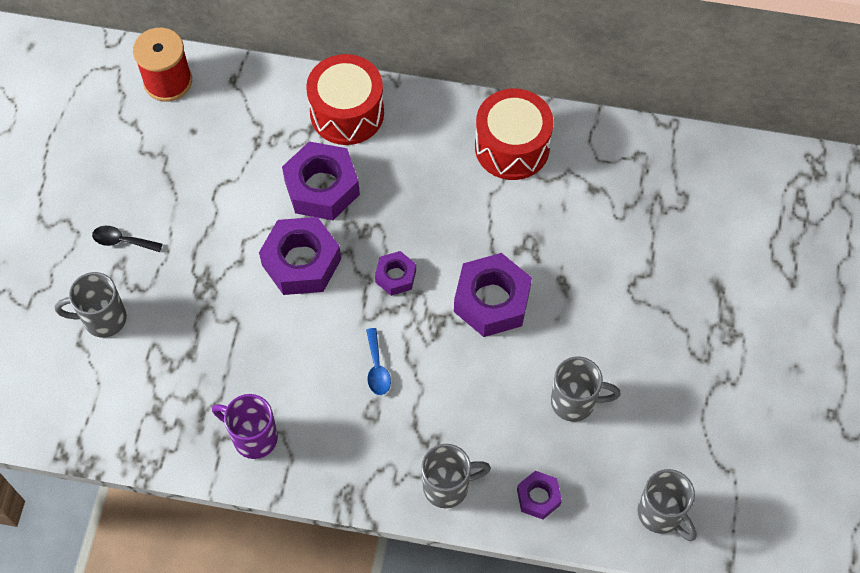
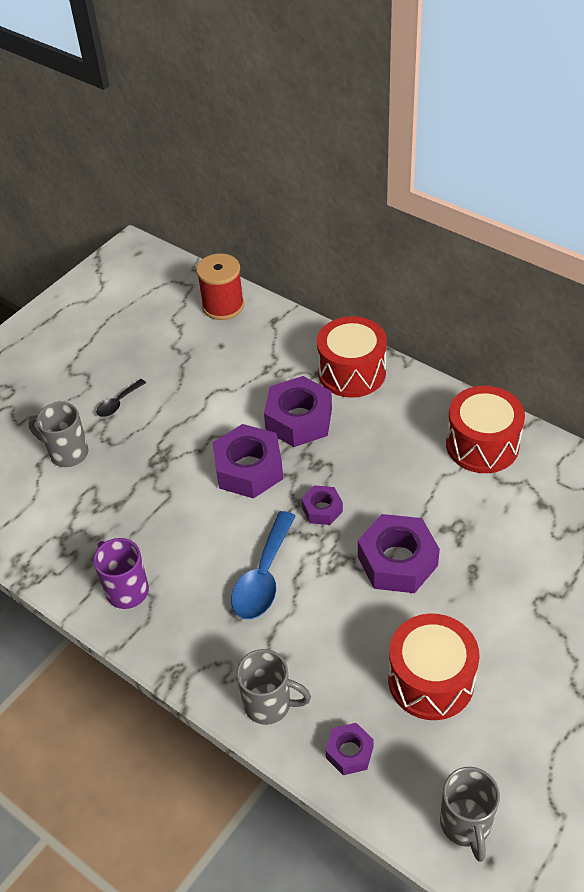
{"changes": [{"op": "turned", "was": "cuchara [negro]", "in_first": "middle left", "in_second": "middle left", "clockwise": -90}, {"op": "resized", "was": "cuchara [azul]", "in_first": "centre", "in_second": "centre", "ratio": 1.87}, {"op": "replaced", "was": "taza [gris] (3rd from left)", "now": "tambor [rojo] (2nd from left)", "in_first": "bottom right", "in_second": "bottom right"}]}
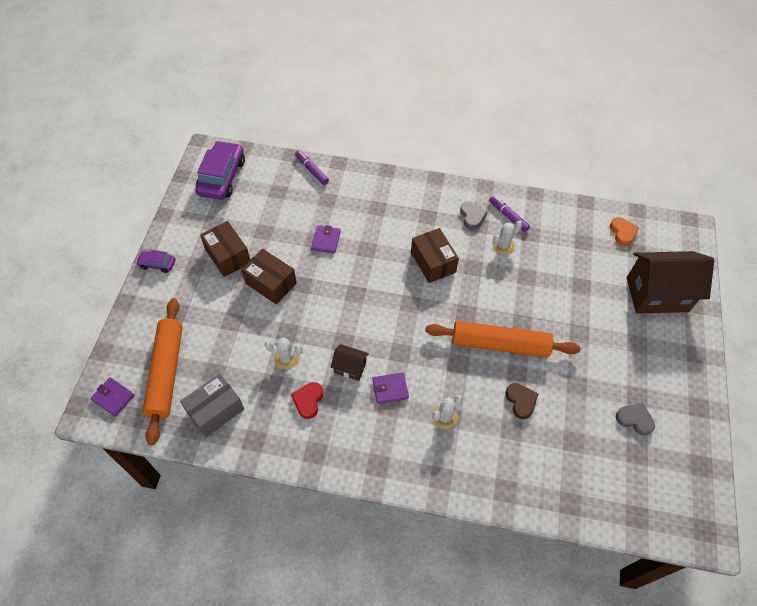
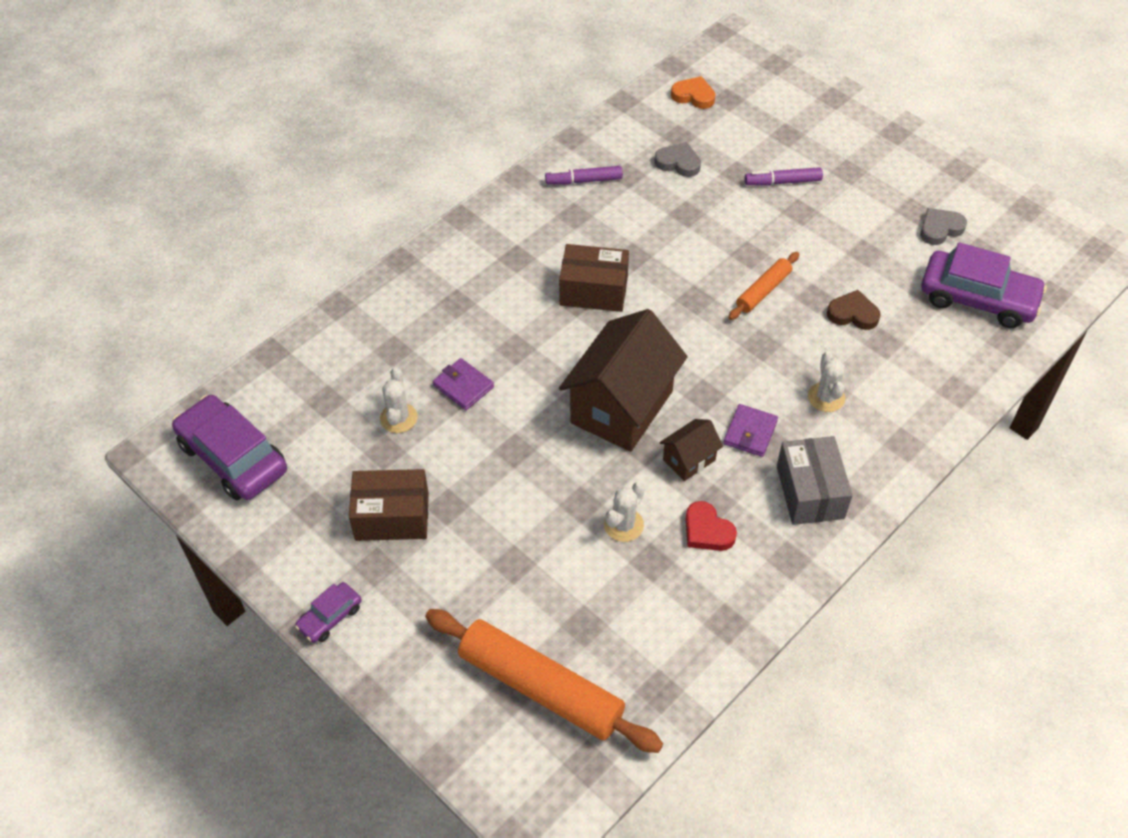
{"changes": [{"op": "moved", "was": "rotulador [morado] (1st from left in the first image)", "now": "rotulador [morado] (2nd from left)", "in_first": "top centre", "in_second": "top right"}, {"op": "moved", "was": "corazón [gris] (1st from left)", "in_first": "centre", "in_second": "top centre"}, {"op": "moved", "was": "cactus [blanco] (3rd from left in the first image)", "now": "cactus [blanco] (1st from left)", "in_first": "middle right", "in_second": "centre"}, {"op": "removed", "was": "caja [marrón] (2nd from left)", "in_first": "centre"}, {"op": "moved", "was": "casa [marrón] (2nd from left in the first image)", "now": "casa [marrón] (1st from left)", "in_first": "middle right", "in_second": "centre"}, {"op": "resized", "was": "rodillo [naranja] (2nd from left)", "in_first": "centre", "in_second": "middle right", "ratio": 0.52}, {"op": "moved", "was": "caja [gris]", "in_first": "bottom left", "in_second": "middle right"}, {"op": "removed", "was": "cartera [morado] (1st from left)", "in_first": "middle left"}, {"op": "added", "now": "coche [morado] (3rd from left)", "in_second": "middle right"}]}
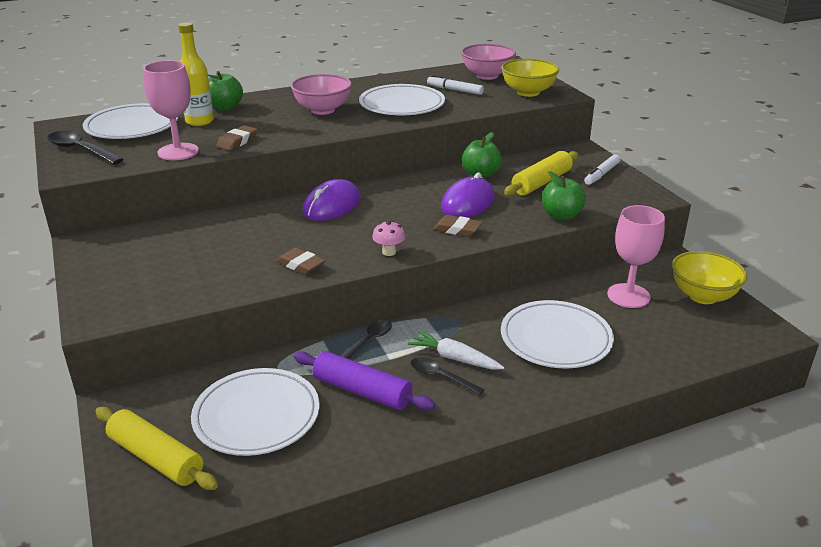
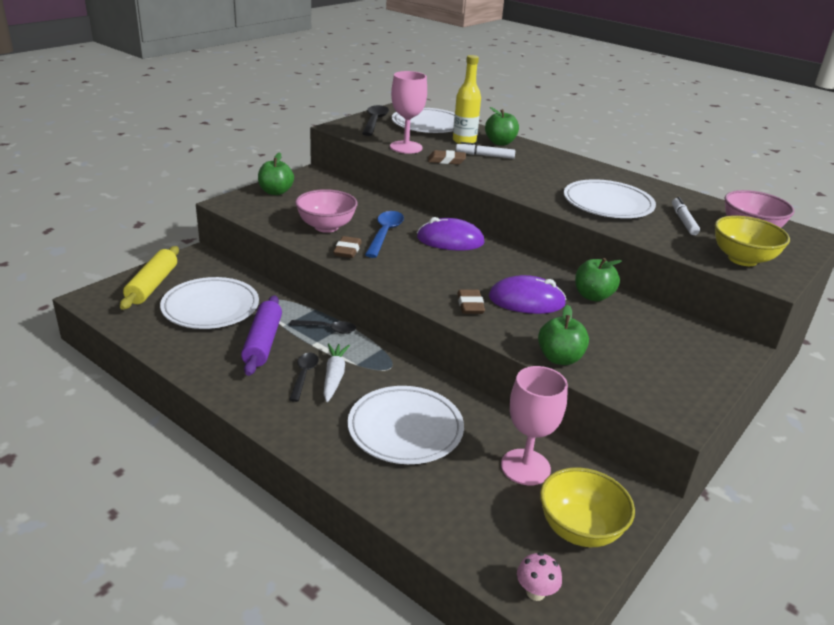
{"changes": [{"op": "moved", "was": "cuenco [rosa] (1st from left)", "in_first": "top centre", "in_second": "centre"}, {"op": "removed", "was": "rodillo [amarillo] (2nd from left)", "in_first": "top centre"}, {"op": "moved", "was": "rotulador [blanco] (2nd from left in the first image)", "now": "rotulador [blanco] (1st from left)", "in_first": "top right", "in_second": "top centre"}, {"op": "moved", "was": "seta [rosa]", "in_first": "centre", "in_second": "bottom centre"}, {"op": "added", "now": "manzana [verde] (1st from left)", "in_second": "top left"}, {"op": "added", "now": "cuchara [azul]", "in_second": "centre"}]}
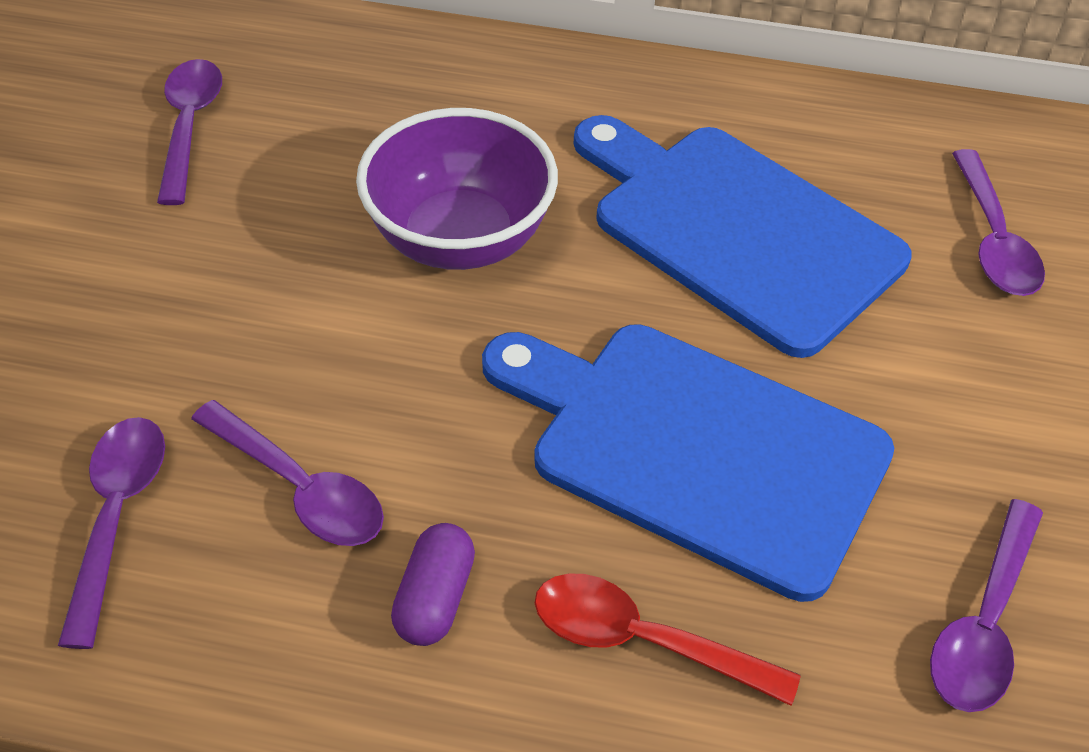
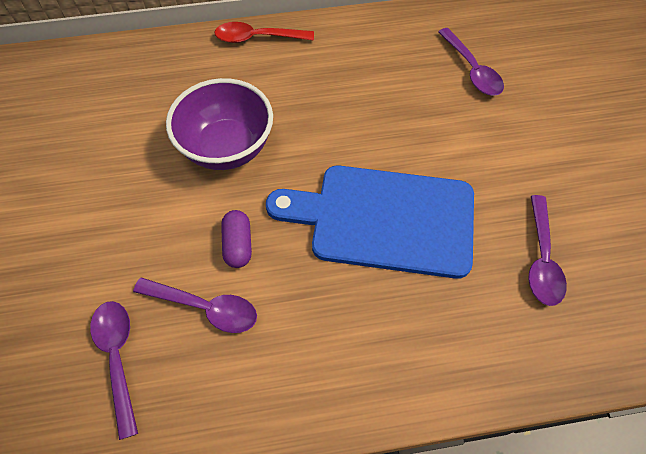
{"changes": [{"op": "removed", "was": "cuchara [morado] (2nd from left)", "in_first": "top left"}, {"op": "removed", "was": "tabla de cortar [azul] (2nd from left)", "in_first": "top right"}, {"op": "moved", "was": "cápsula [morado]", "in_first": "bottom centre", "in_second": "centre"}, {"op": "moved", "was": "cuchara [rojo]", "in_first": "bottom centre", "in_second": "top centre"}]}
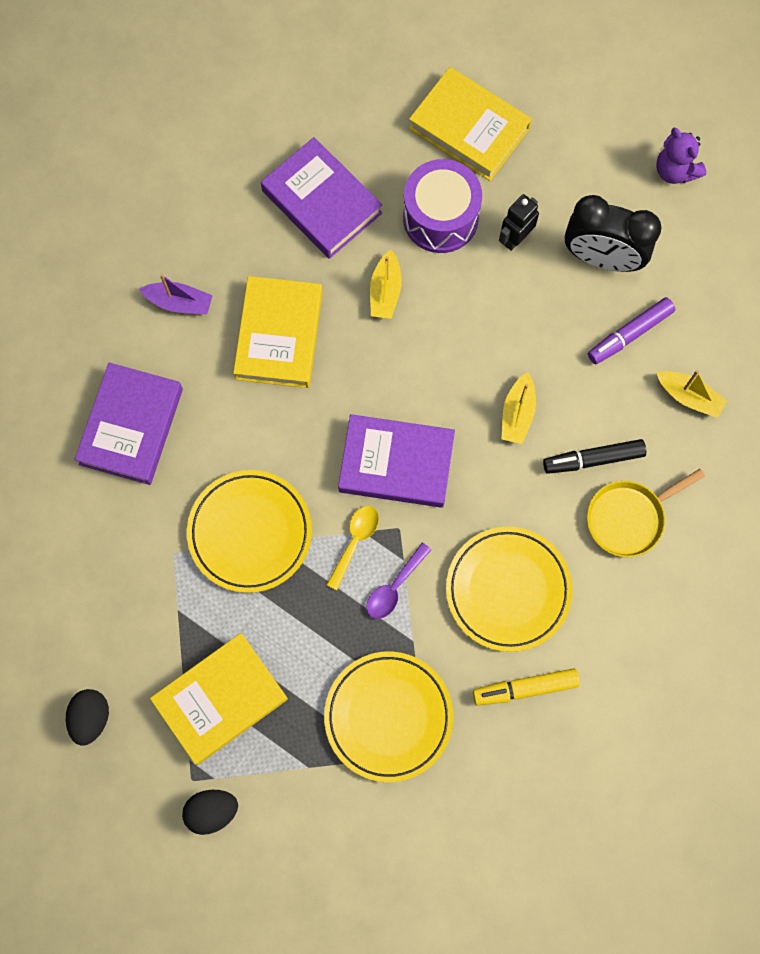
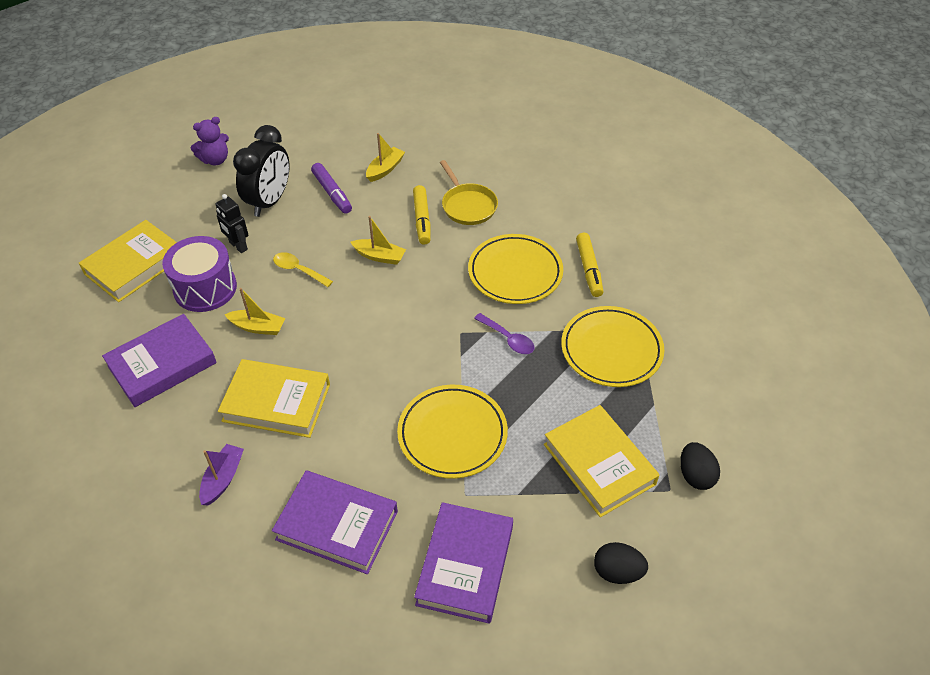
{"changes": [{"op": "moved", "was": "libro [morado] (3rd from left)", "in_first": "centre", "in_second": "bottom centre"}, {"op": "recoloured", "was": "rotulador [negro]", "now": "rotulador [amarillo] (1st from left)", "in_first": "middle right", "in_second": "top centre"}, {"op": "moved", "was": "cuchara [amarillo]", "in_first": "centre", "in_second": "middle left"}]}
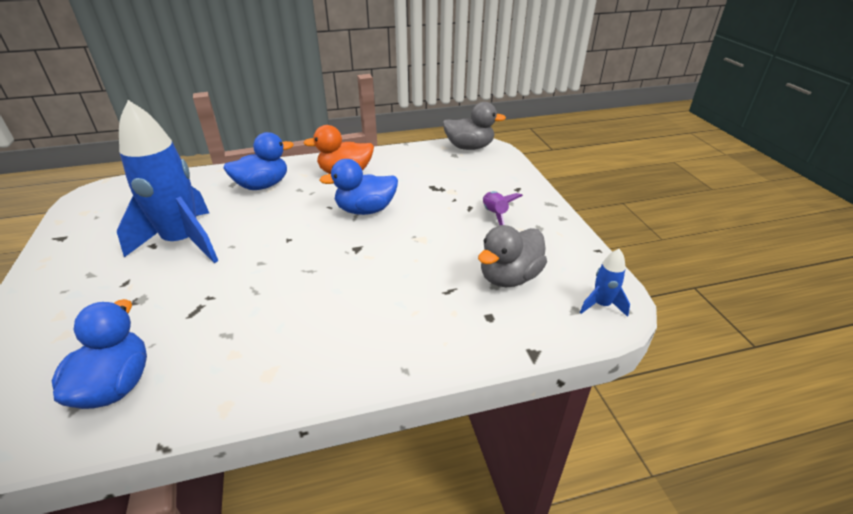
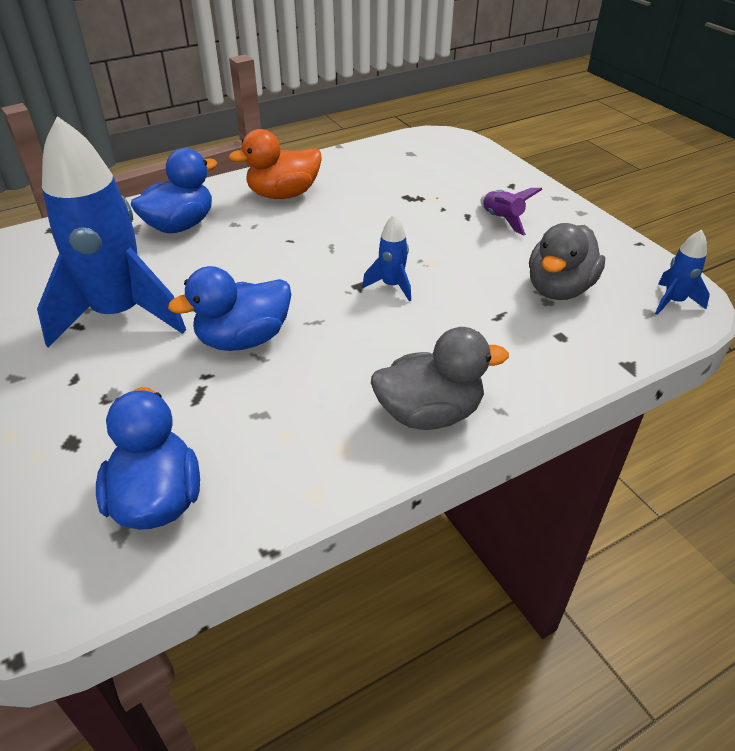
{"changes": [{"op": "moved", "was": "pato [gris] (1st from left)", "in_first": "top centre", "in_second": "centre"}, {"op": "moved", "was": "pato [azul] (3rd from left)", "in_first": "centre", "in_second": "middle left"}, {"op": "added", "now": "cohete [azul] (2nd from left)", "in_second": "centre"}]}
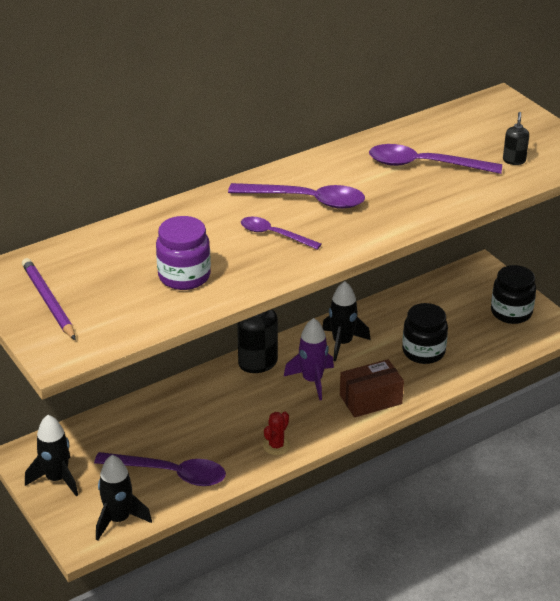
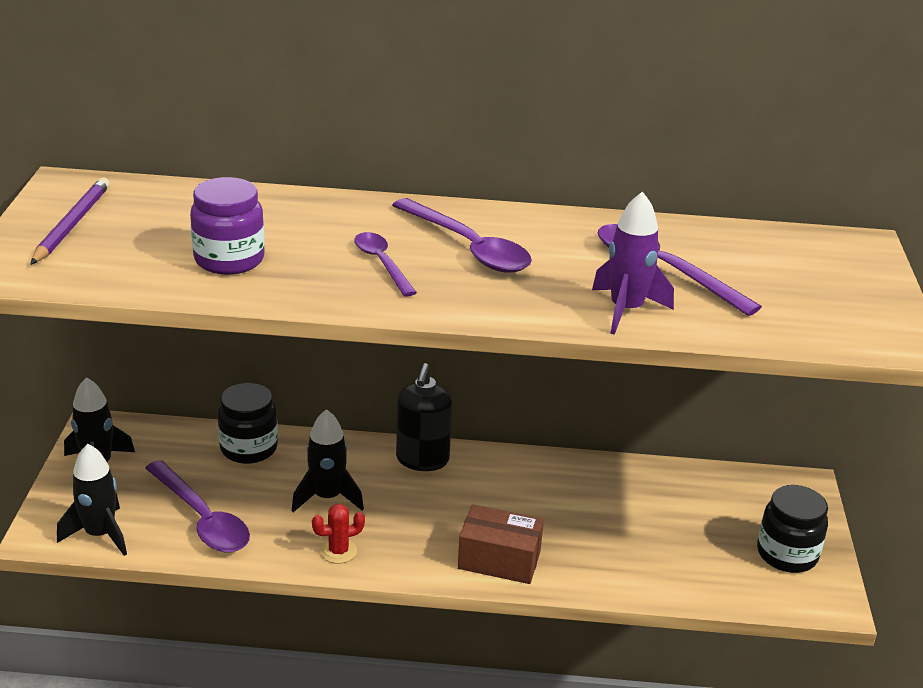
{"changes": [{"op": "removed", "was": "dispensador de jabón [negro] (2nd from left)", "in_first": "top right"}, {"op": "moved", "was": "cohete [negro] (3rd from left)", "in_first": "centre", "in_second": "bottom centre"}, {"op": "moved", "was": "tarro [negro] (1st from left)", "in_first": "middle right", "in_second": "middle left"}, {"op": "moved", "was": "cohete [morado]", "in_first": "centre", "in_second": "middle right"}]}
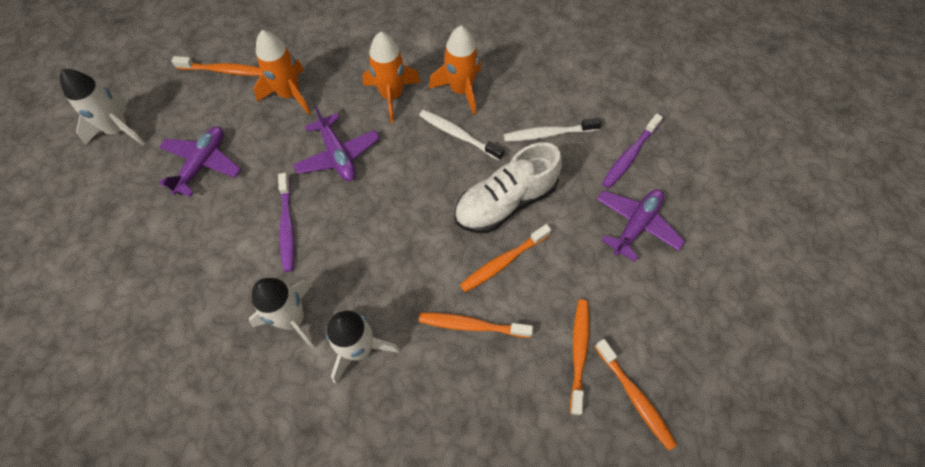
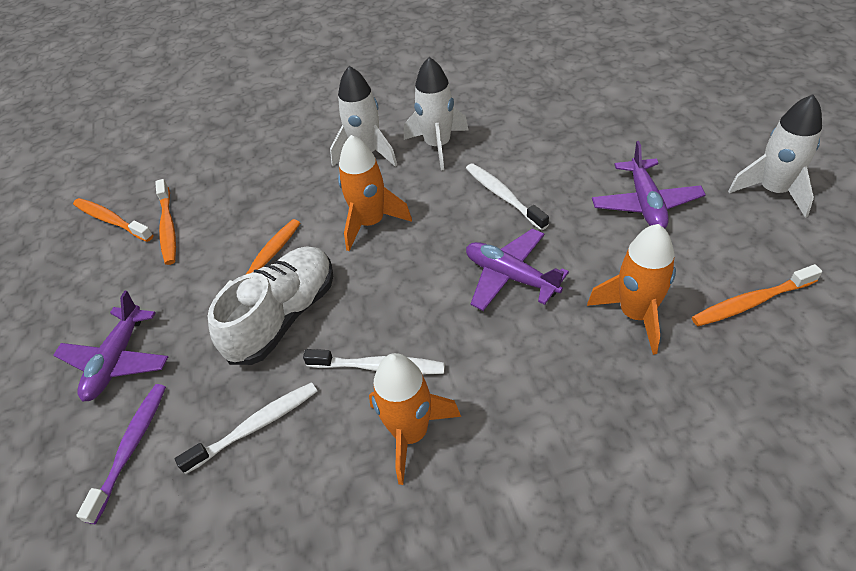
{"changes": [{"op": "moved", "was": "cohete [naranja] (2nd from left in the first image)", "now": "cohete [naranja] (1st from left)", "in_first": "top centre", "in_second": "centre"}, {"op": "recoloured", "was": "cepillo de dientes [morado] (1st from left)", "now": "cepillo de dientes [blanco] (3rd from left)", "in_first": "middle left", "in_second": "centre"}, {"op": "removed", "was": "cepillo de dientes [naranja] (2nd from left)", "in_first": "bottom centre"}]}
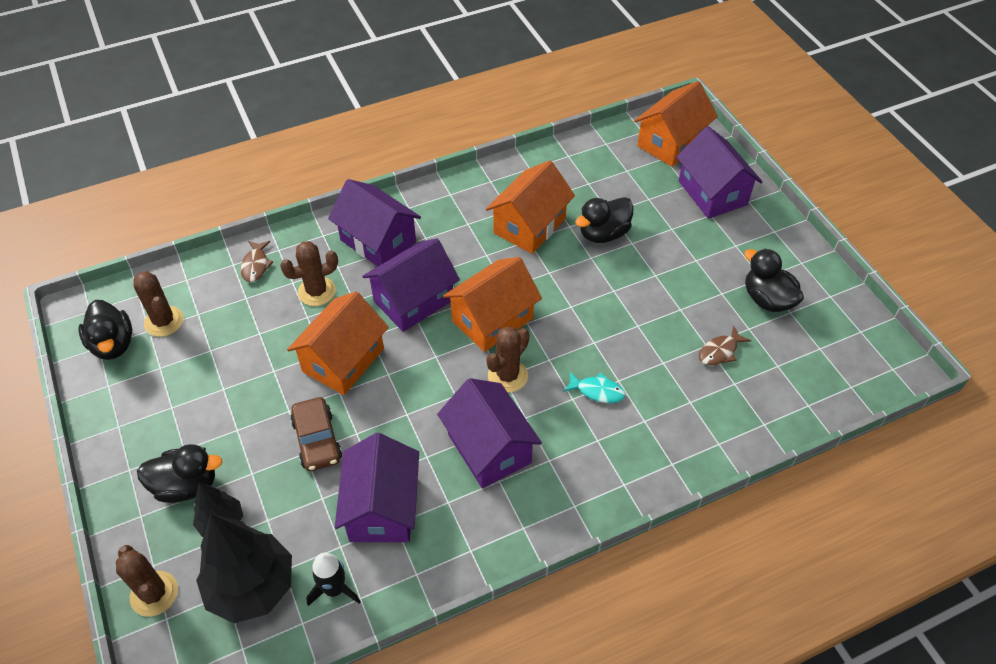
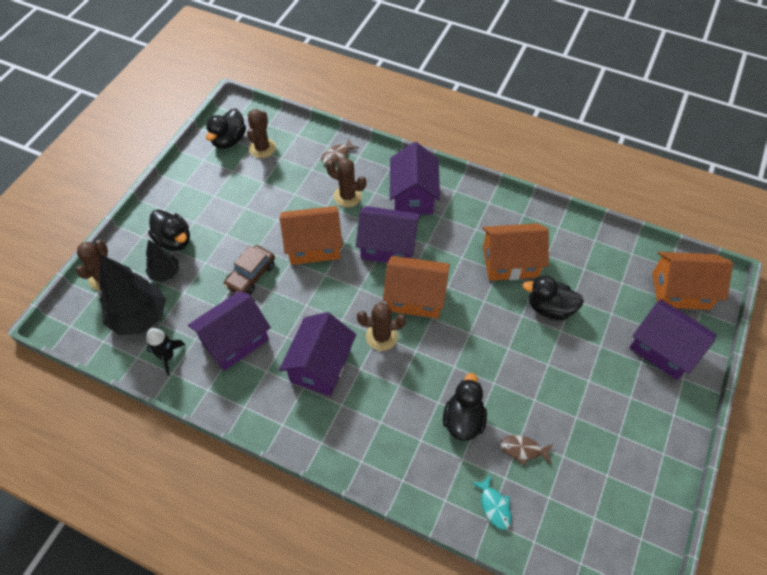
{"changes": [{"op": "turned", "was": "casa [morado] (5th from left)", "in_first": "top right", "in_second": "middle right", "clockwise": -75}, {"op": "moved", "was": "pato [negro] (4th from left in the first image)", "now": "pato [negro] (3rd from left)", "in_first": "middle right", "in_second": "bottom centre"}, {"op": "moved", "was": "pez [turquesa]", "in_first": "centre", "in_second": "bottom centre"}]}
